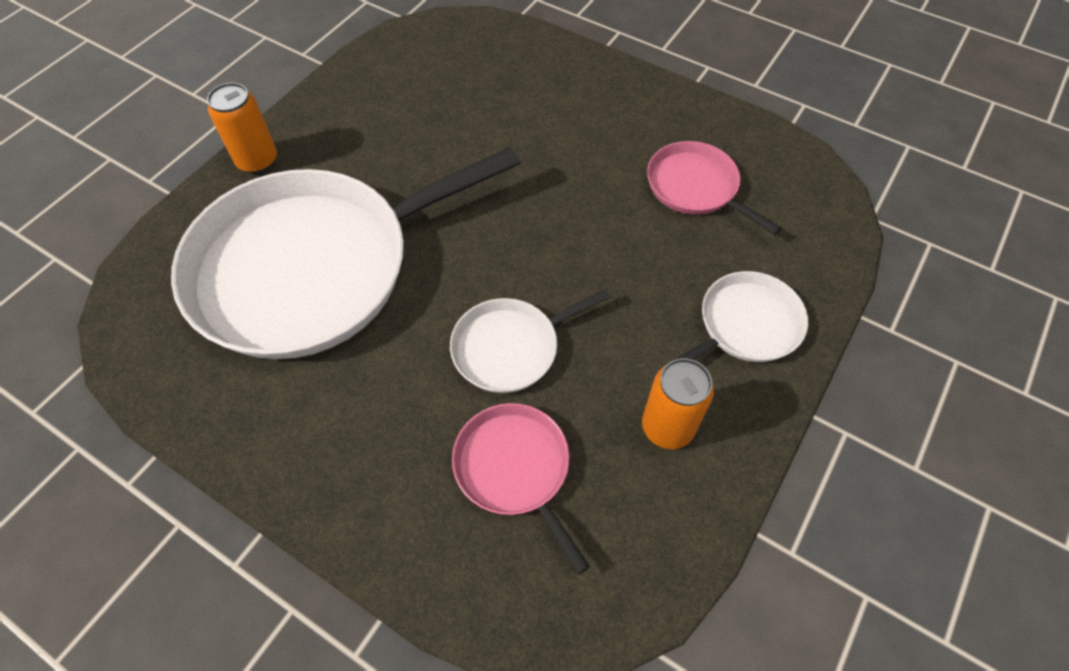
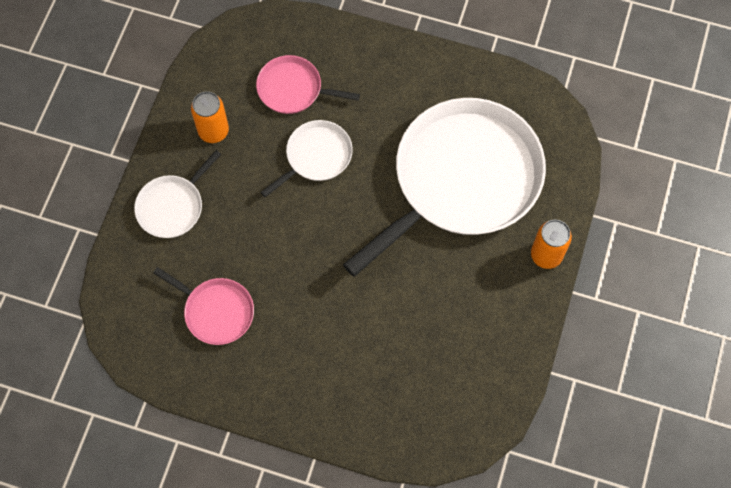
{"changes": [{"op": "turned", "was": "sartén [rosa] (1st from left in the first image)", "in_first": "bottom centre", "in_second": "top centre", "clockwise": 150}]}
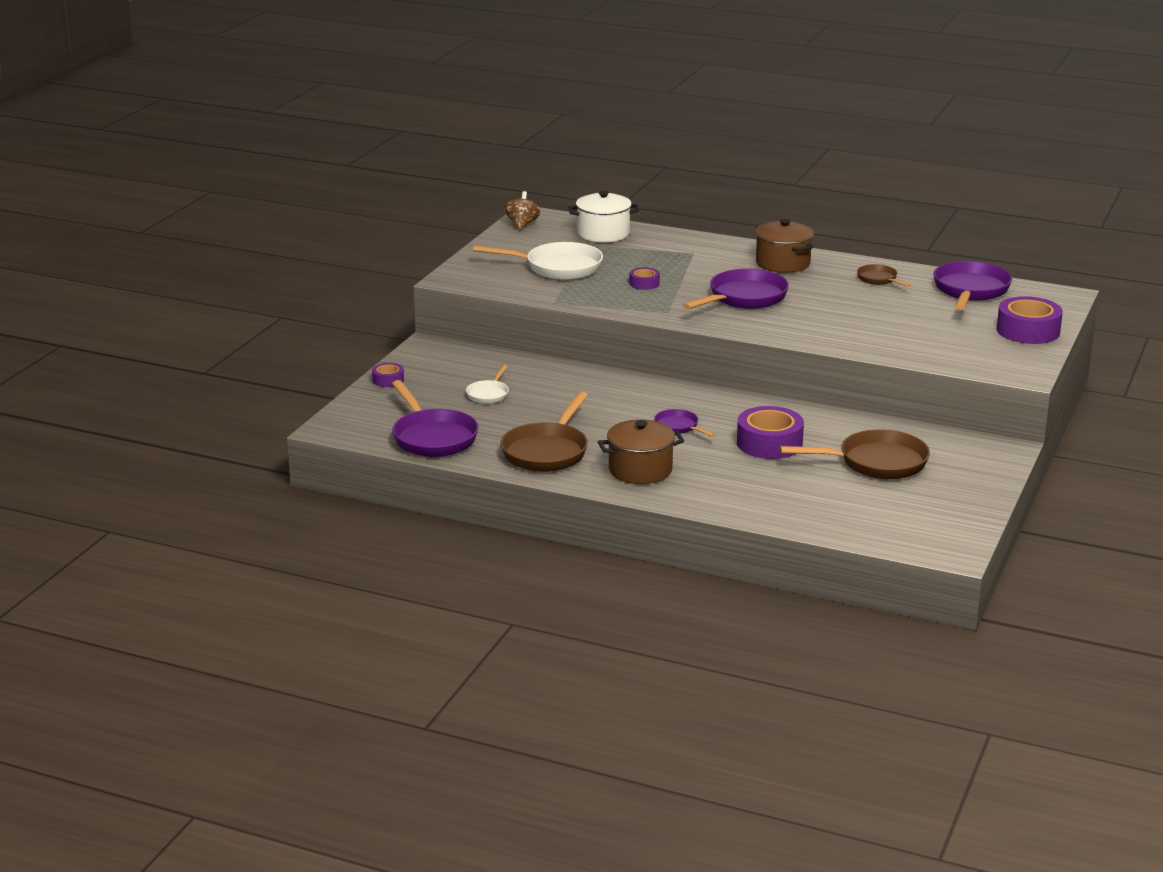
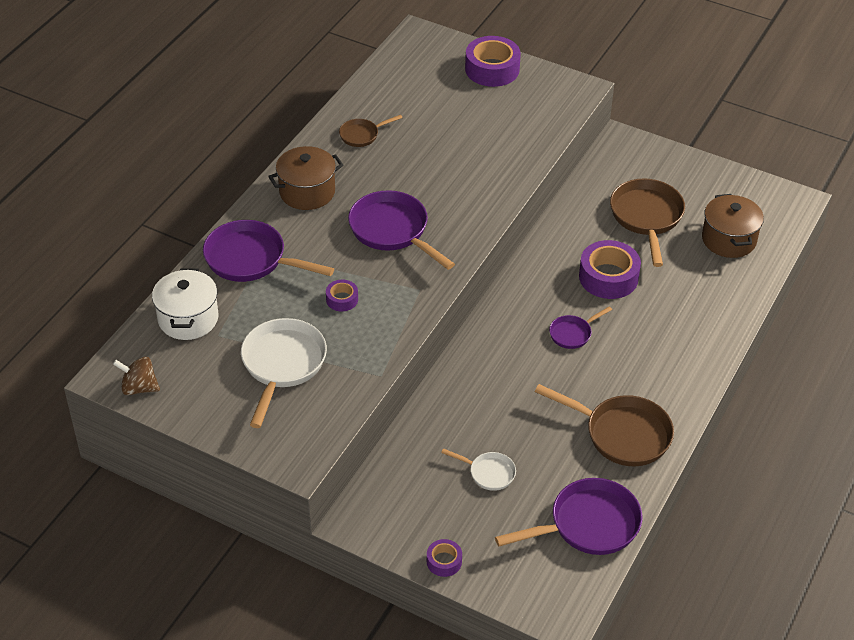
{"changes": [{"op": "moved", "was": "sartén [morado] (4th from left in the first image)", "now": "sartén [morado] (1st from left)", "in_first": "top right", "in_second": "middle left"}, {"op": "moved", "was": "olla [marrón] (1st from left in the first image)", "now": "olla [marrón] (2nd from left)", "in_first": "centre", "in_second": "middle right"}]}
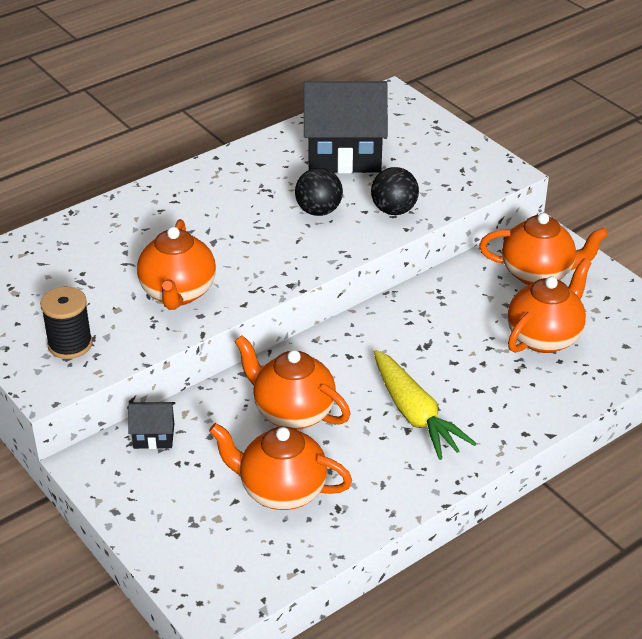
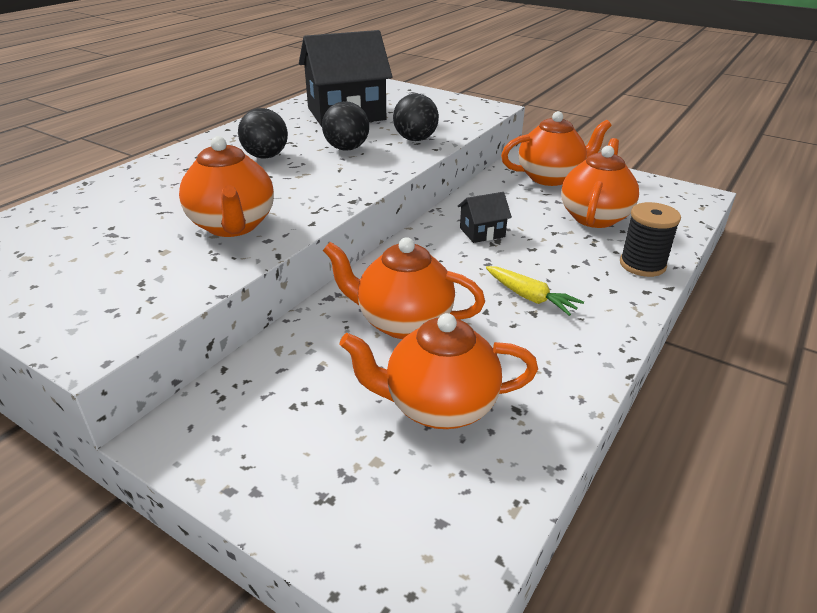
{"changes": [{"op": "moved", "was": "carrete [negro]", "in_first": "middle left", "in_second": "middle right"}, {"op": "resized", "was": "zanahoria [amarillo]", "in_first": "centre", "in_second": "centre", "ratio": 0.61}, {"op": "moved", "was": "casa [negro] (1st from left in the first image)", "now": "casa [negro] (2nd from left)", "in_first": "middle left", "in_second": "centre"}, {"op": "added", "now": "pelota [negro] (1st from left)", "in_second": "top left"}]}
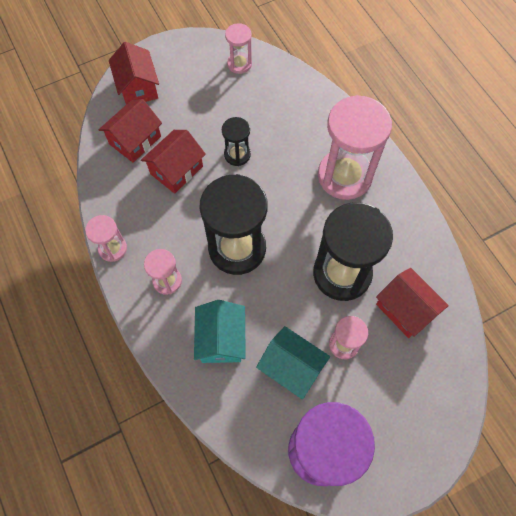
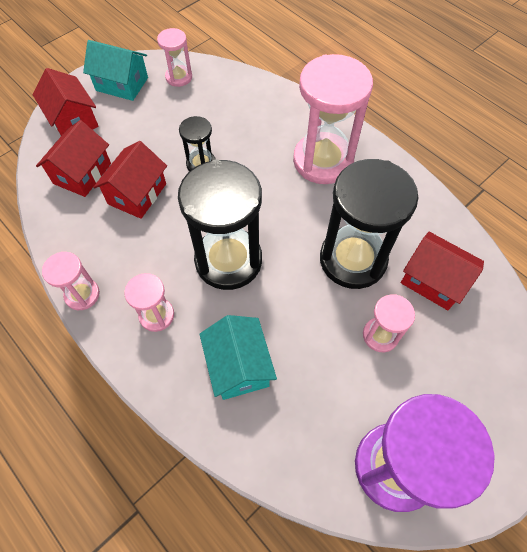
{"changes": [{"op": "moved", "was": "casa [turquesa] (2nd from left in the first image)", "now": "casa [turquesa] (1st from left)", "in_first": "bottom centre", "in_second": "top left"}]}
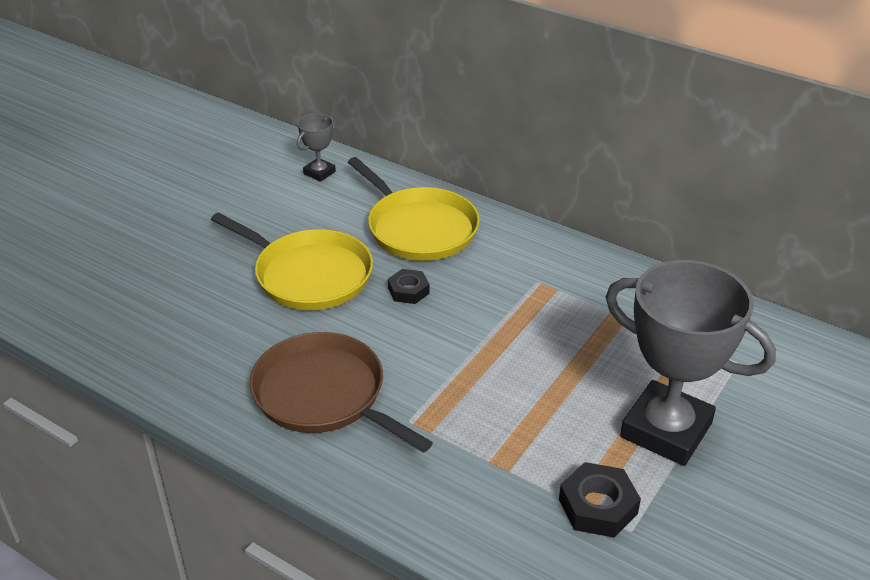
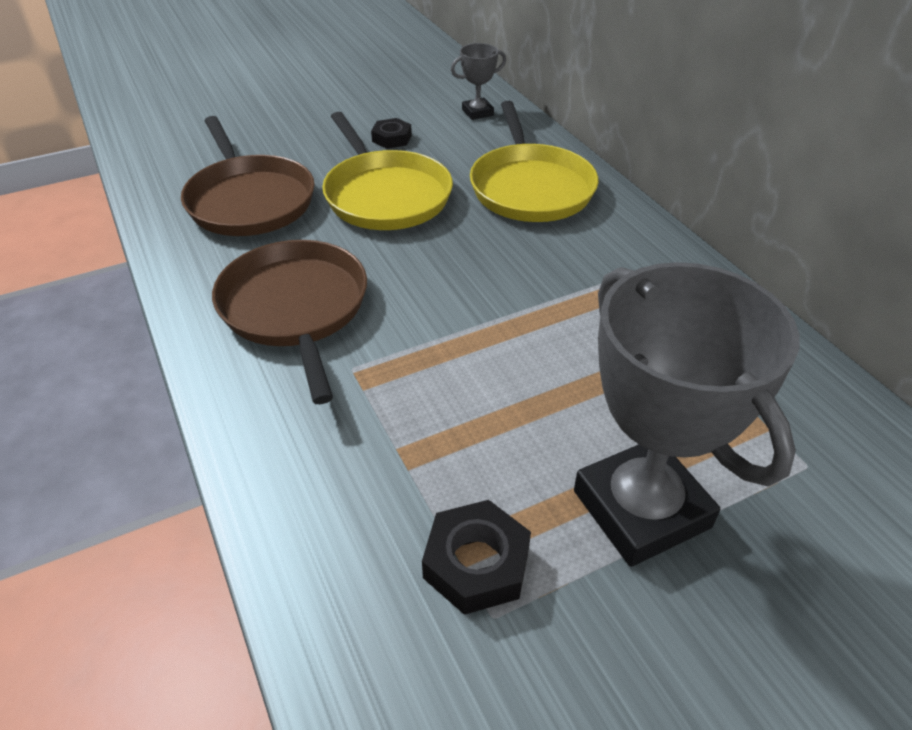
{"changes": [{"op": "moved", "was": "tuerca [negro] (1st from left)", "in_first": "centre", "in_second": "top centre"}, {"op": "added", "now": "sartén [marrón] (1st from left)", "in_second": "top left"}]}
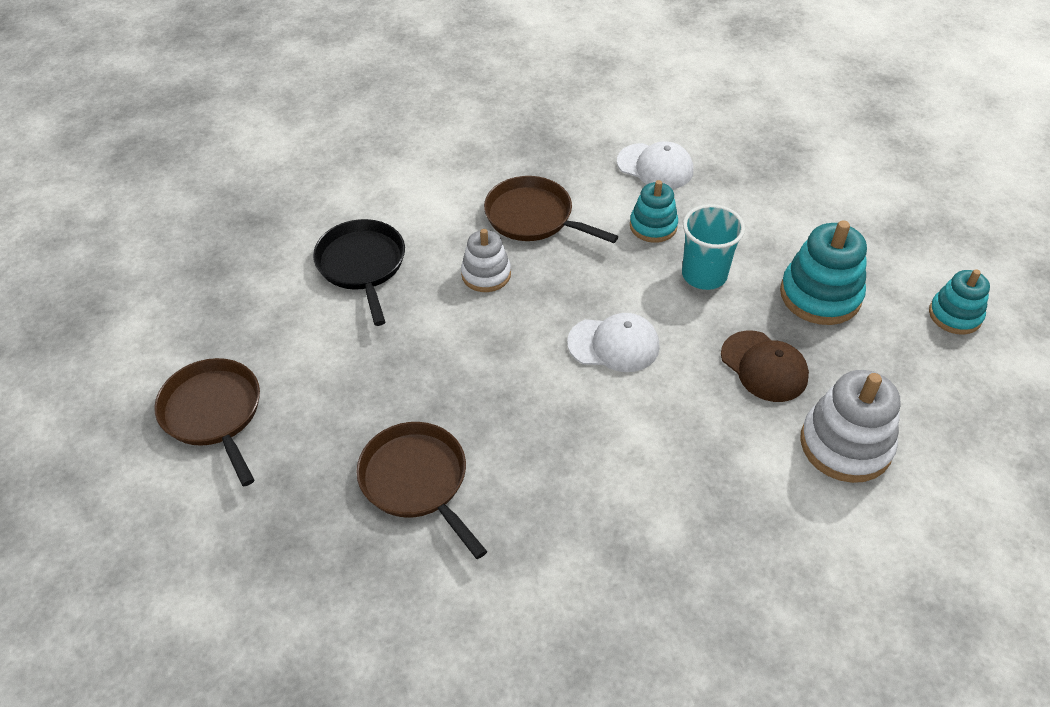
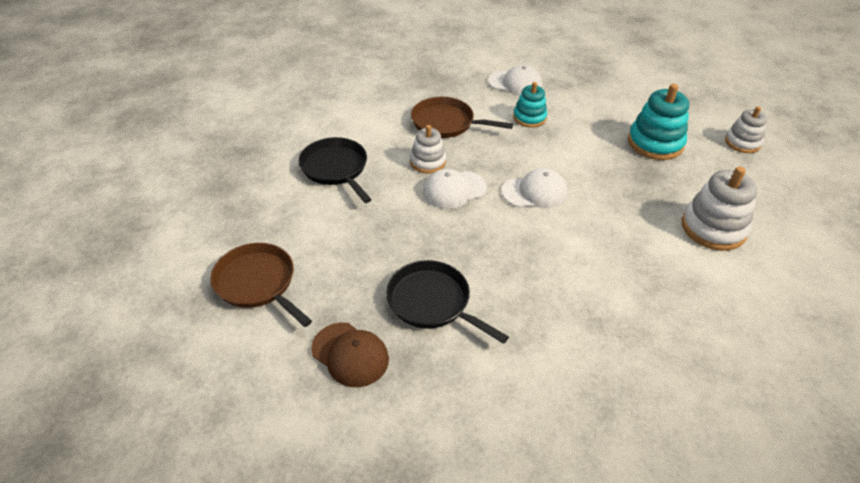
{"changes": [{"op": "removed", "was": "vaso [turquesa]", "in_first": "middle right"}, {"op": "recoloured", "was": "juguete apilable [turquesa] (3rd from left)", "now": "juguete apilable [blanco] (3rd from left)", "in_first": "middle right", "in_second": "top right"}, {"op": "moved", "was": "gorra [marrón]", "in_first": "middle right", "in_second": "bottom centre"}, {"op": "recoloured", "was": "sartén [marrón] (2nd from left)", "now": "sartén [negro] (2nd from left)", "in_first": "bottom centre", "in_second": "centre"}, {"op": "added", "now": "gorra [blanco] (1st from left)", "in_second": "centre"}]}
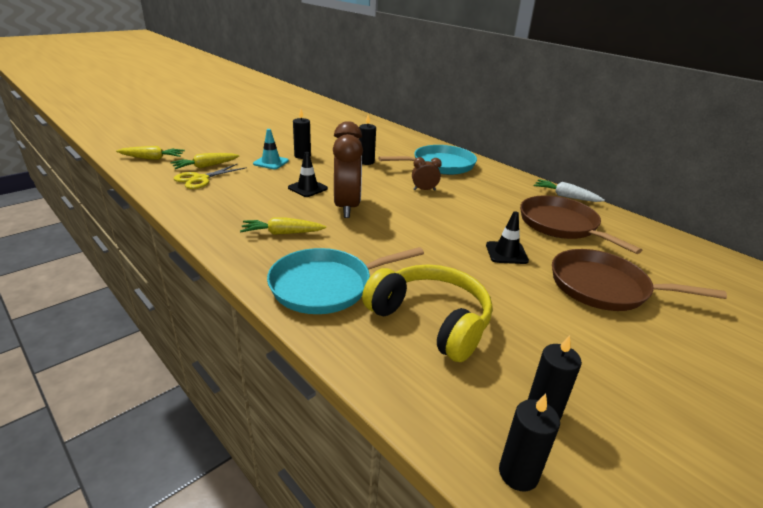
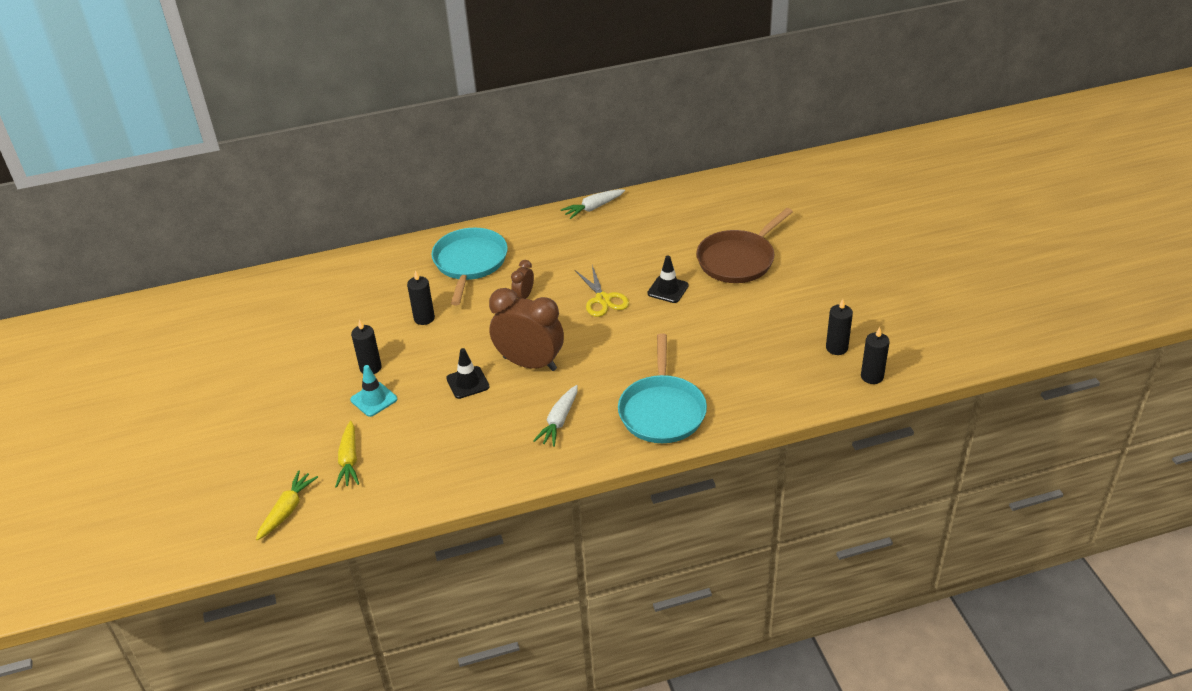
{"changes": [{"op": "moved", "was": "tijeras [amarillo]", "in_first": "middle left", "in_second": "centre"}, {"op": "removed", "was": "sartén [marrón] (1st from left)", "in_first": "middle right"}, {"op": "recoloured", "was": "zanahoria [amarillo] (3rd from left)", "now": "zanahoria [blanco] (1st from left)", "in_first": "centre", "in_second": "centre"}, {"op": "removed", "was": "auriculares [amarillo]", "in_first": "centre"}]}
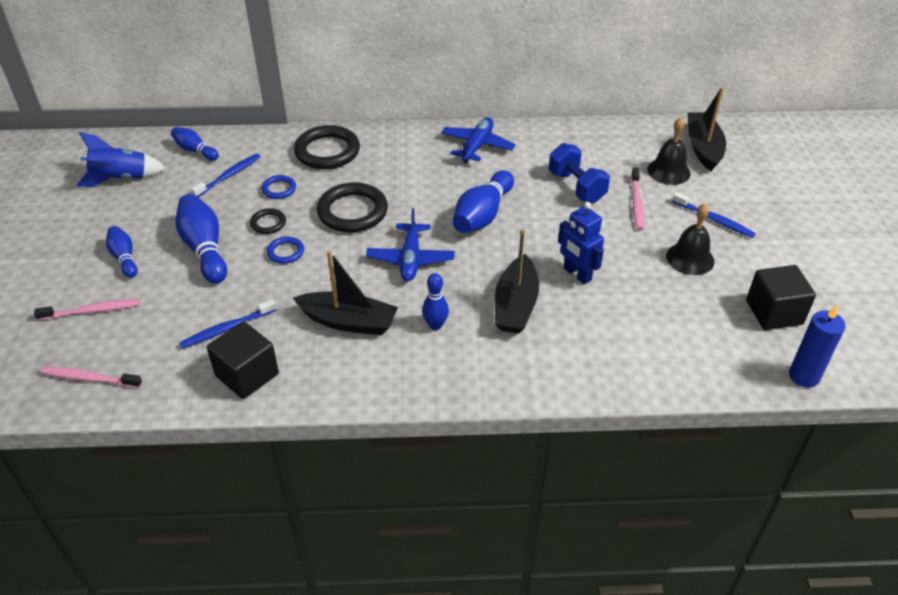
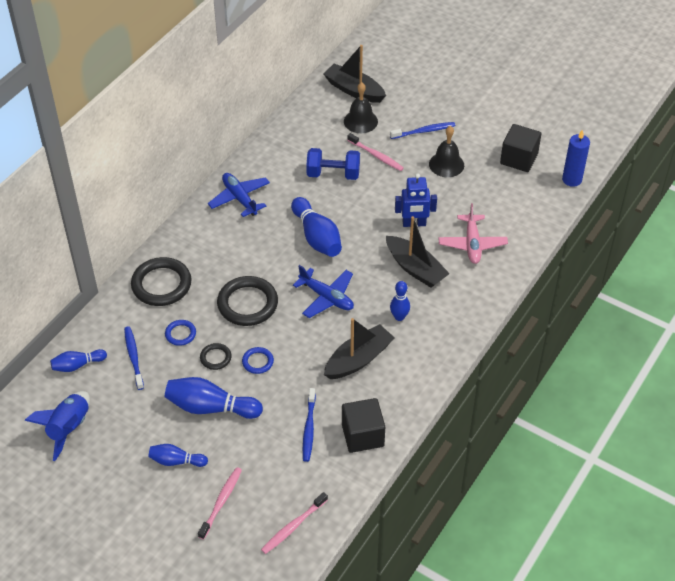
{"changes": [{"op": "added", "now": "avión [rosa]", "in_second": "middle right"}]}
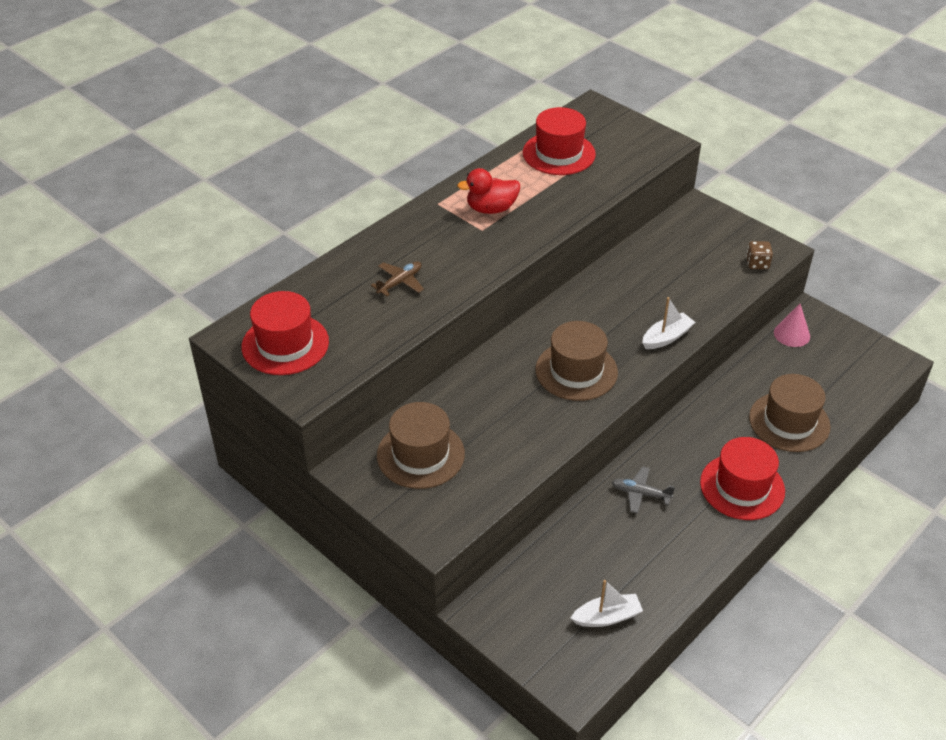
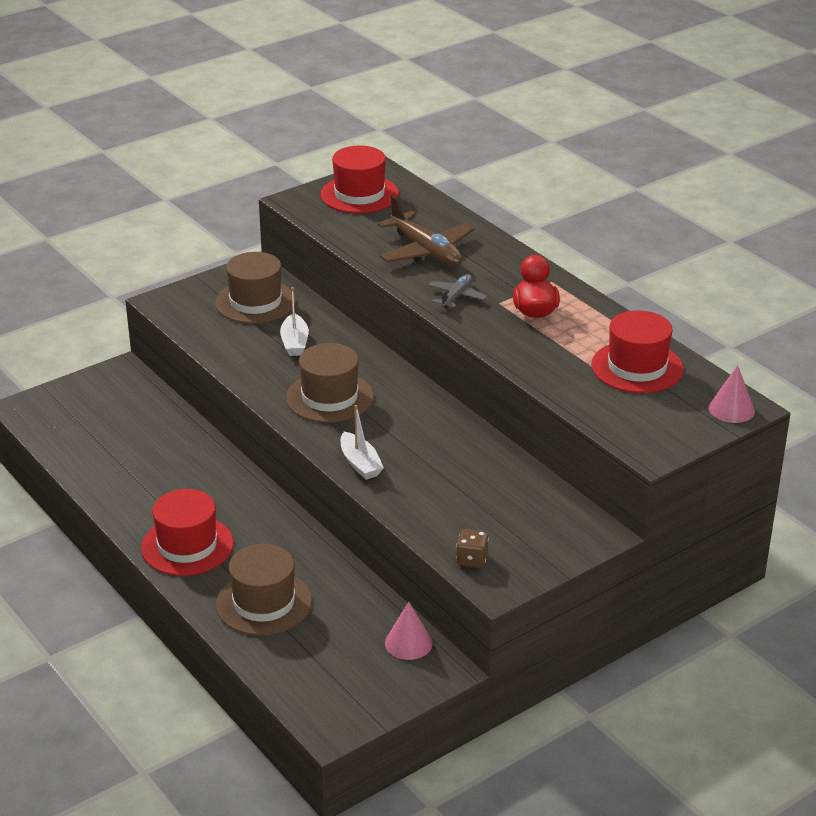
{"changes": [{"op": "resized", "was": "avión [marrón]", "in_first": "centre", "in_second": "top centre", "ratio": 1.85}, {"op": "moved", "was": "avión [gris]", "in_first": "middle right", "in_second": "centre"}, {"op": "moved", "was": "barco [blanco] (1st from left)", "in_first": "bottom centre", "in_second": "centre"}, {"op": "added", "now": "cono [rosa] (2nd from left)", "in_second": "middle right"}]}
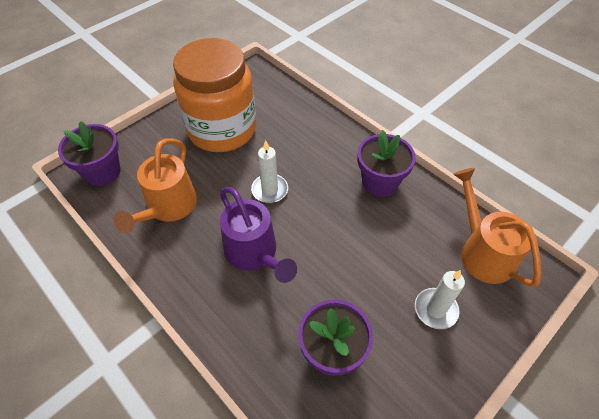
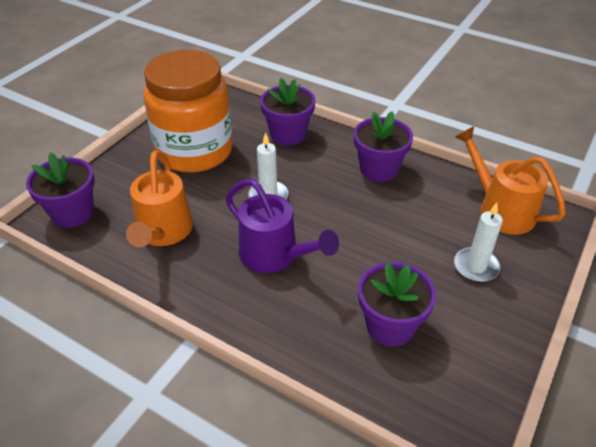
{"changes": [{"op": "added", "now": "maceta [morado] (2nd from left)", "in_second": "top centre"}]}
